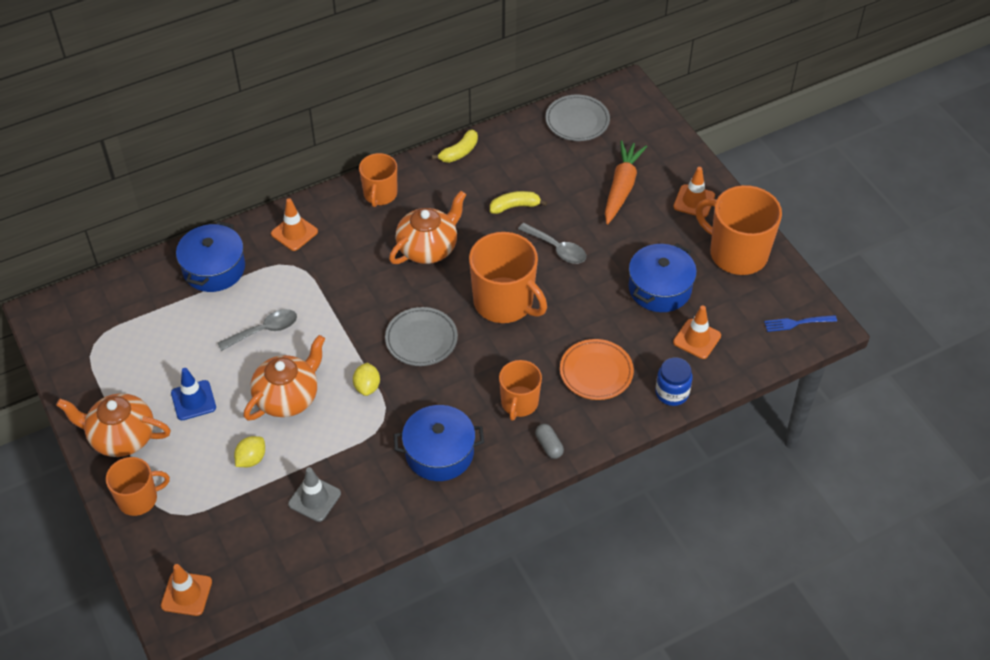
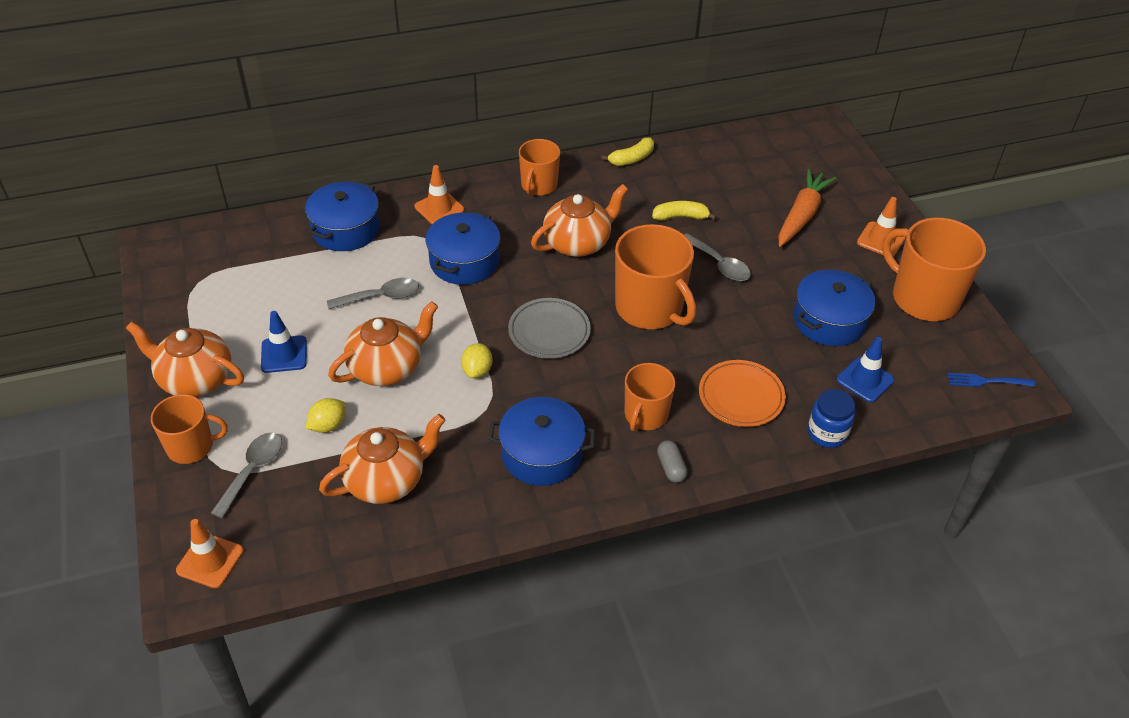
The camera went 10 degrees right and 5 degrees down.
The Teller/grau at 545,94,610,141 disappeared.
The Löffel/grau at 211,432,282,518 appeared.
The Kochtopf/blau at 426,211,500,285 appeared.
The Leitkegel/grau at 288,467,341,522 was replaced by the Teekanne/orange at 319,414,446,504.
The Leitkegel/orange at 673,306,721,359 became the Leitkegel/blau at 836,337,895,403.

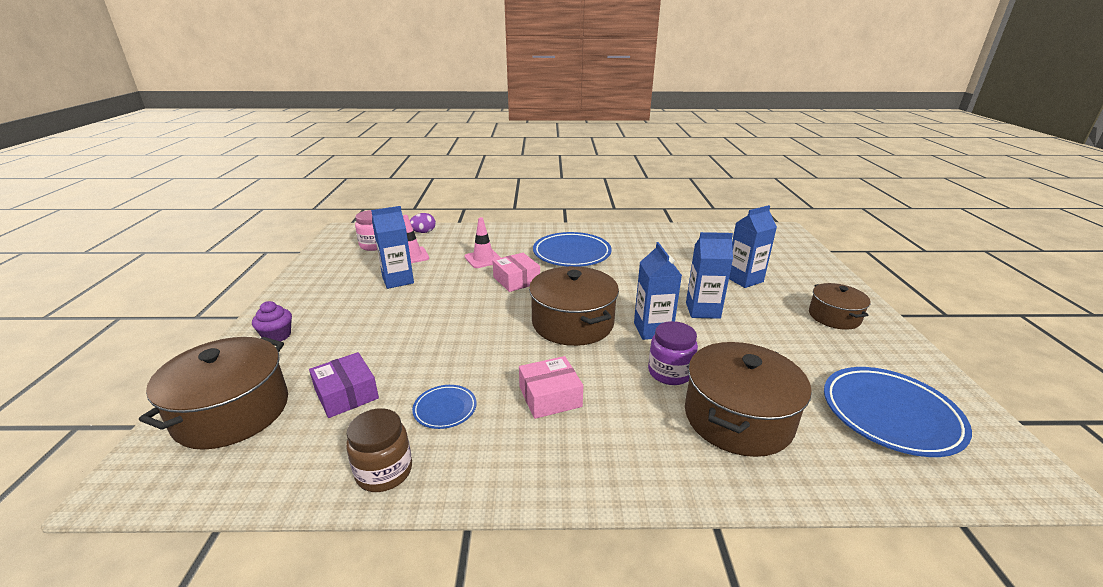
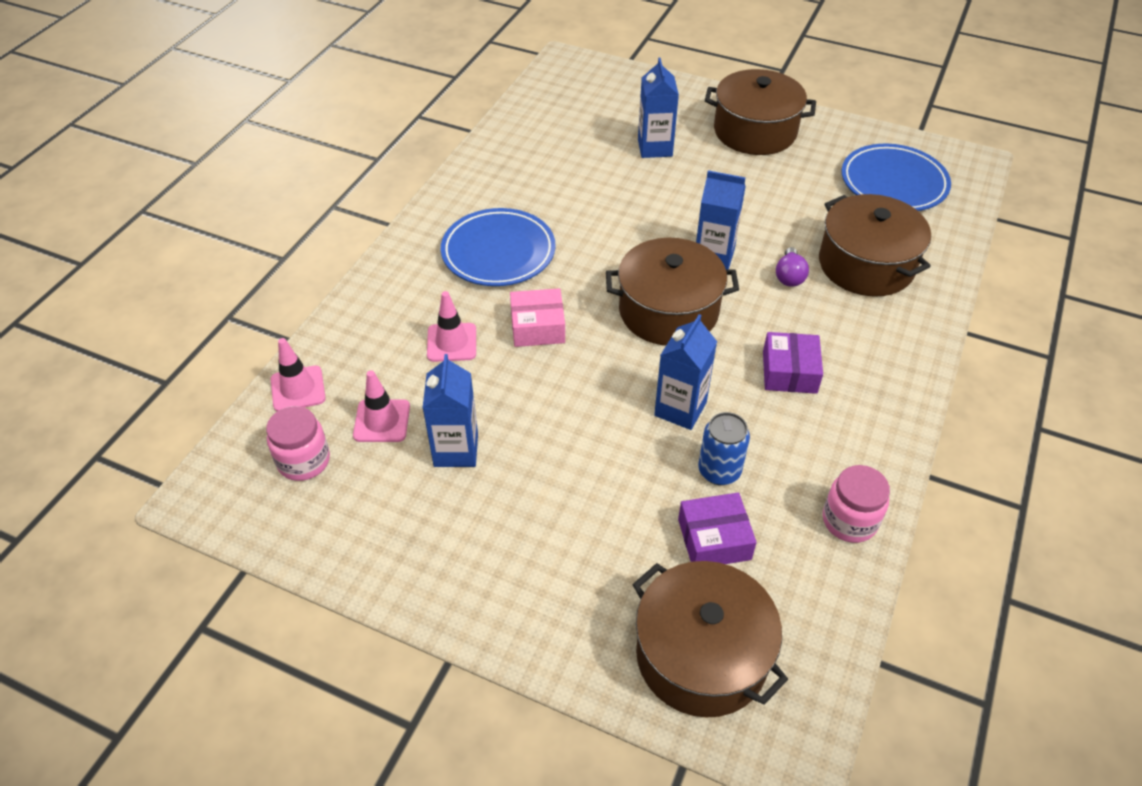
The camera went 65 degrees left and 20 degrees up.
The Muffin/lila at 252,301,292,342 disappeared.
The Teller/blau at 412,385,477,429 disappeared.
The Dose/blau at 698,412,750,485 appeared.
The Getränkekarton/blau moved from 686,232,733,319 to 654,314,717,430.
The Ei/lila at 410,213,436,233 was replaced by the Leitkegel/rosa at 271,338,326,412.
The Einmachglas/lila at 648,321,698,385 was replaced by the Glühbirne/lila at 776,247,809,287.
The Einmachglas/braun at 346,408,412,492 became the Einmachglas/rosa at 823,465,890,543.
The Schachtel/rosa at 519,356,583,419 became the Schachtel/lila at 763,332,823,394.
The Kochtopf/braun at 809,283,871,330 changed to 1.66 times the size.

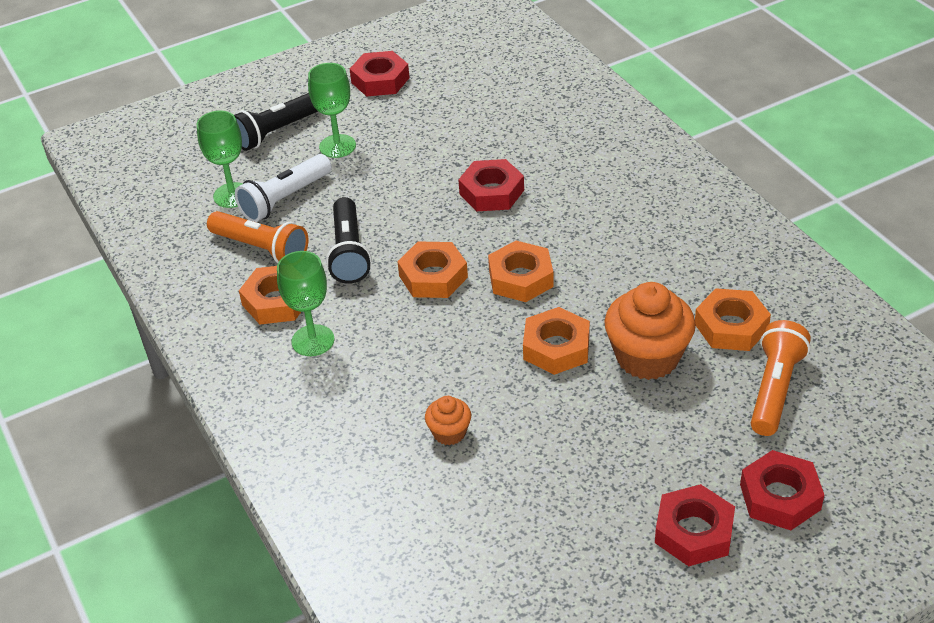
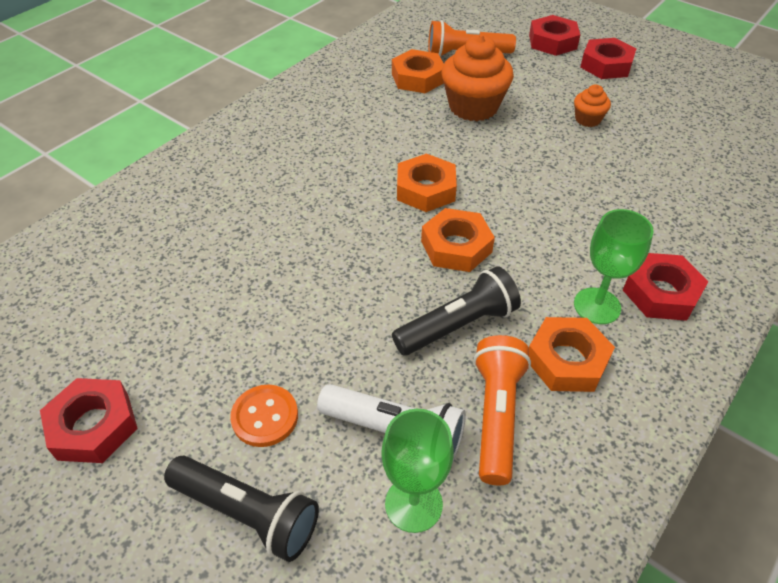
The camera went 115 degrees left and 5 degrees up.
The Sechskantmutter/orange at 523,307,590,375 disappeared.
The Muffin/orange moved from 425,396,471,445 to 574,85,611,127.
The Sechskantmutter/rot moved from 458,159,524,211 to 623,253,709,321.
The Kelch/grün at 308,63,356,158 was replaced by the Knopf/orange at 230,385,298,447.

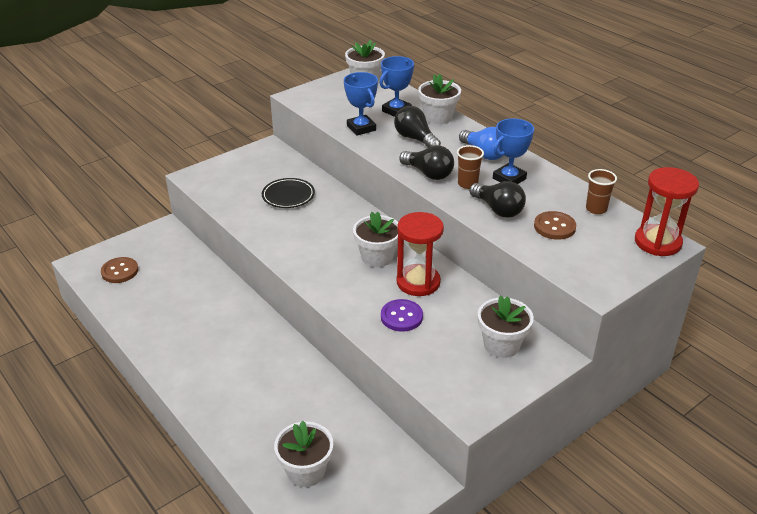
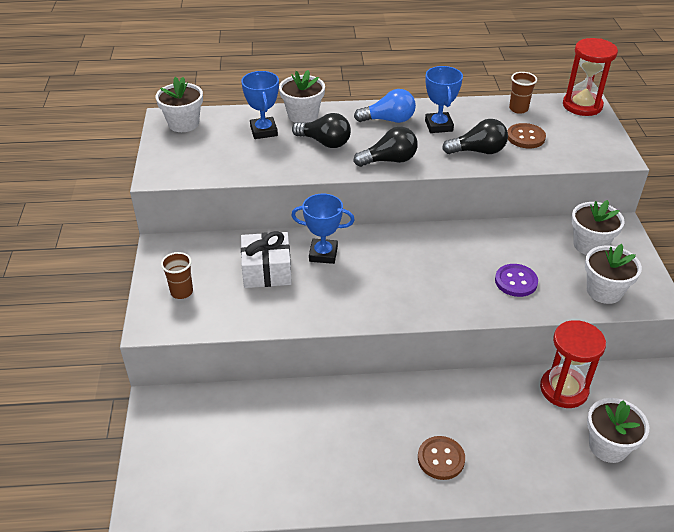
The camera went 55 degrees left and 5 degrees up.
The Knopf/braun moved from 101,257,138,283 to 418,436,465,480.
The Pokal/blau moved from 344,72,378,136 to 291,194,355,264.
The Blumentopf/weiß moved from 353,212,398,267 to 585,244,642,304.
The Sanduhr/rot moved from 396,212,444,296 to 540,320,606,408.
The Becher/braun moved from 457,145,484,189 to 161,252,193,299.
The Teller/schwarz at 262,178,315,208 was replaced by the Geschenk/weiß at 241,231,292,288.
The Glühbirne/schwarz at 394,106,441,148 turned 150 degrees counterclockwise.

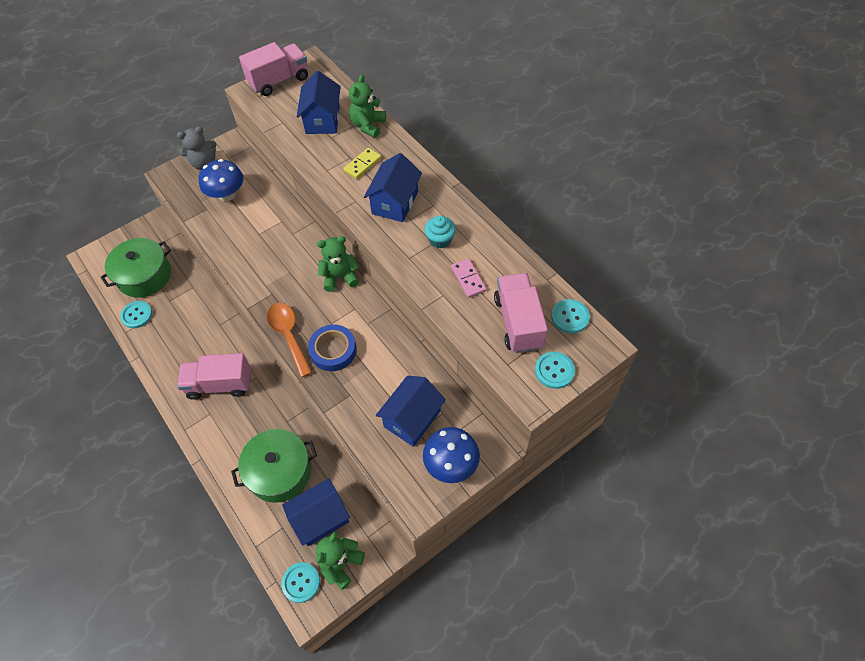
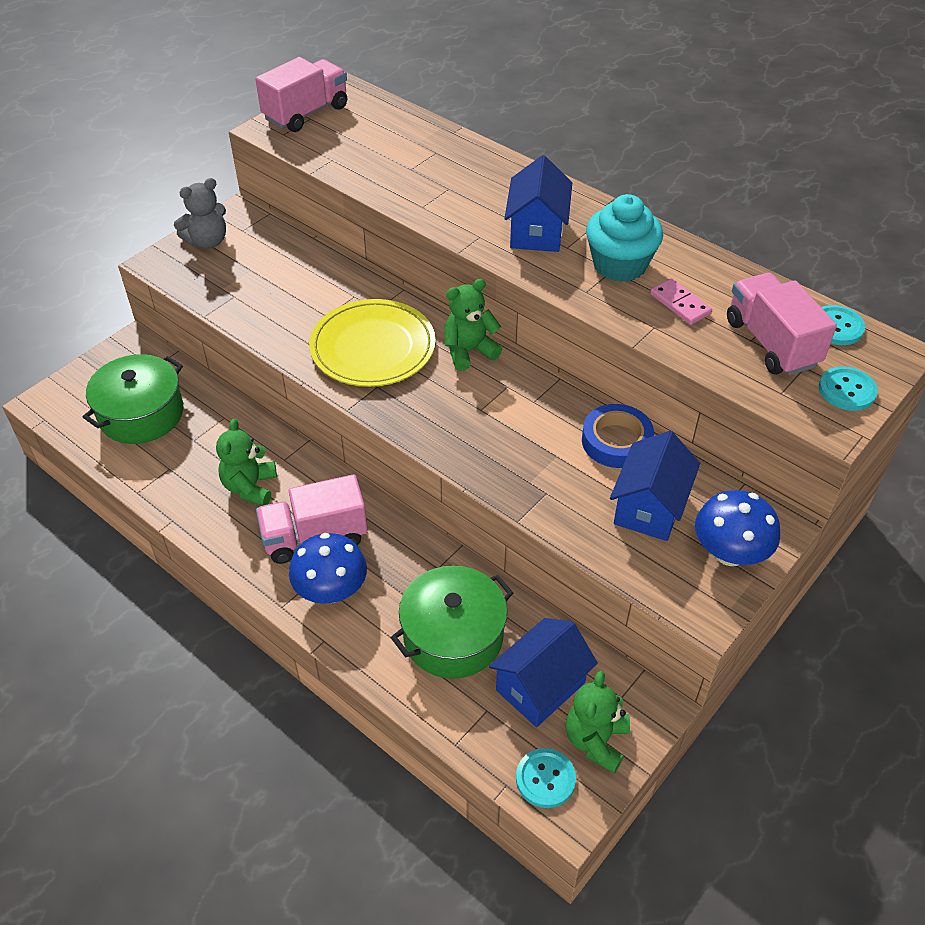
The camera went 15 degrees left and 10 degrees down.
The Knopf/türkis at 120,301,152,328 disappeared.
The Löffel/orange at 267,303,313,378 disappeared.
The Haus/blau at 297,71,341,134 disappeared.
The Dominostein/gelb at 343,148,381,179 disappeared.
The Teller/gelb at 309,299,436,387 appeared.
The Pilz/blau moved from 198,159,244,201 to 289,533,367,604.
The Klebeband/blau moved from 308,325,357,371 to 582,404,654,468.
The Teddybär/grün moved from 349,75,386,138 to 216,419,277,506.
The Muffin/türkis at 424,216,456,248 changed to 1.70 times the size.

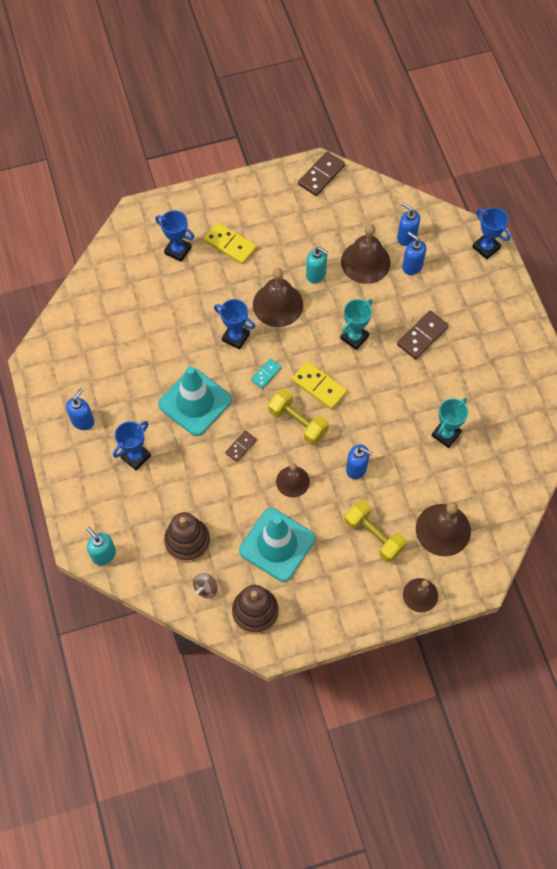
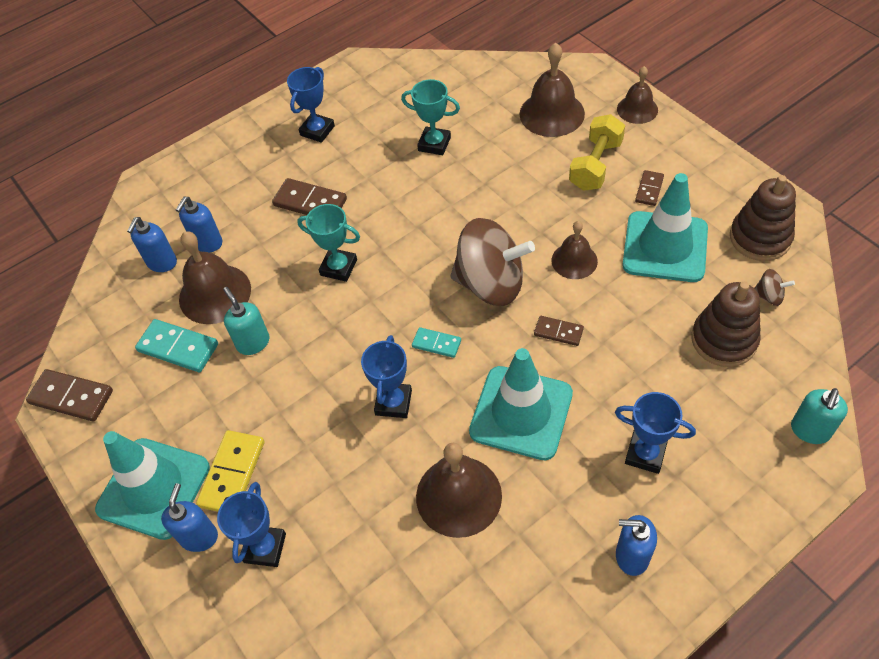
The camera went 105 degrees left and 10 degrees down.
The Dominostein/gelb at 292,361,347,409 disappeared.
The Leitkegel/türkis at 95,431,210,540 appeared.
The Dominostein/türkis at 135,319,218,372 appeared.
The Dominostein/braun at 635,170,664,206 appeared.
The Glocke/braun moved from 253,268,303,327 to 416,443,502,538.
The Seifenspender/blau moved from 346,444,373,479 to 161,483,218,552.
The Pokal/blau moved from 473,207,510,260 to 287,67,335,143.
The Hantel/gelb at 268,388,329,445 was replaced by the Kreisel/braun at 450,218,535,306.
The Seifenspender/türkis at 306,247,329,283 turned 45 degrees counterclockwise.

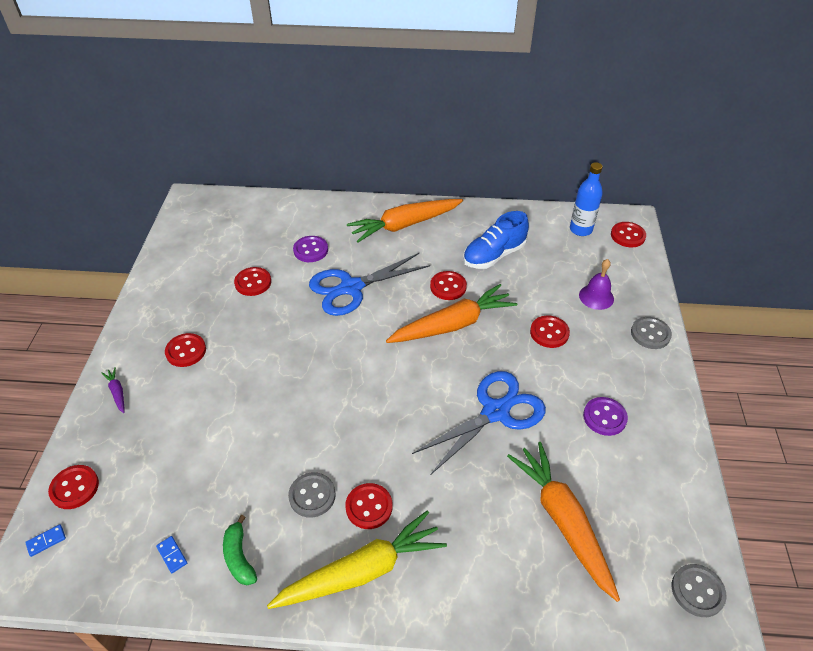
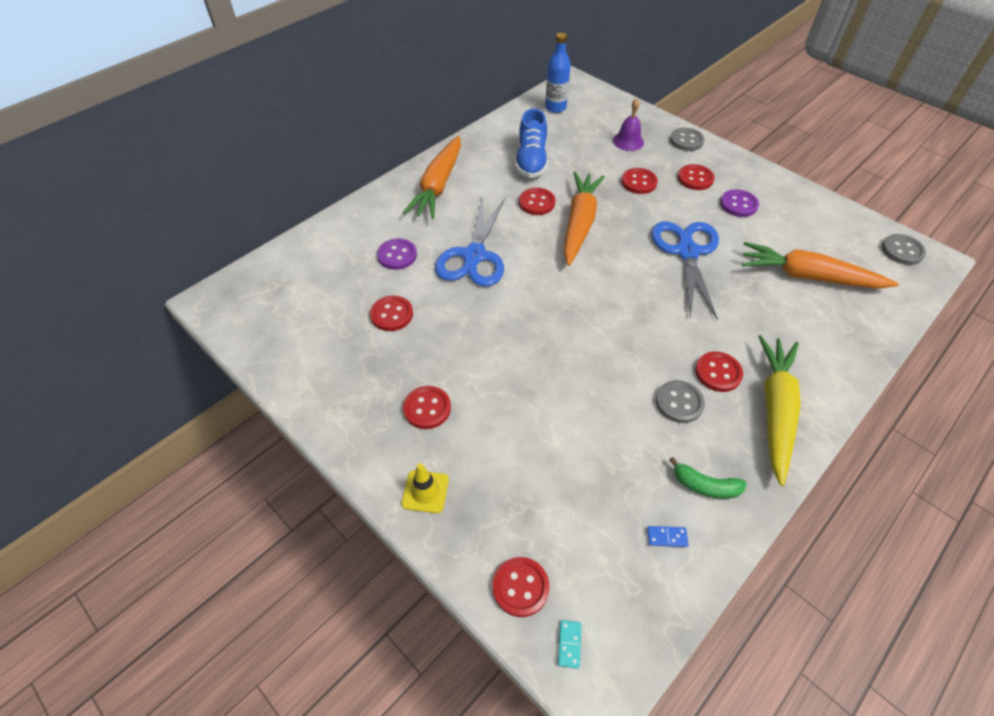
The camera went 50 degrees left and 5 degrees up.
The Knopf/rot moved from 611,222,646,247 to 678,164,715,190.
The Karotte/lila at 102,367,124,413 was replaced by the Leitkegel/gelb at 401,463,449,513.
The Dominostein/blau at 25,524,66,557 became the Dominostein/türkis at 558,620,581,669.

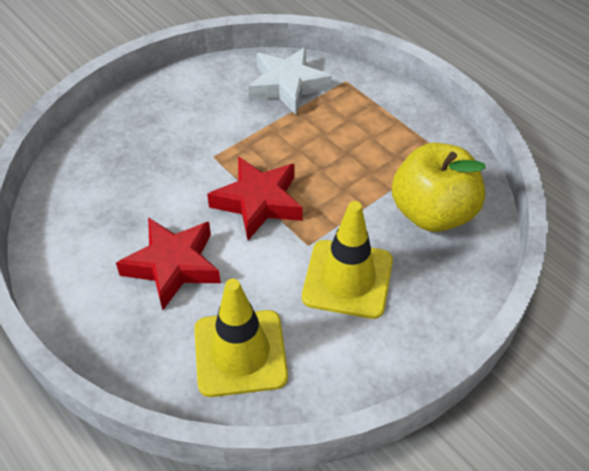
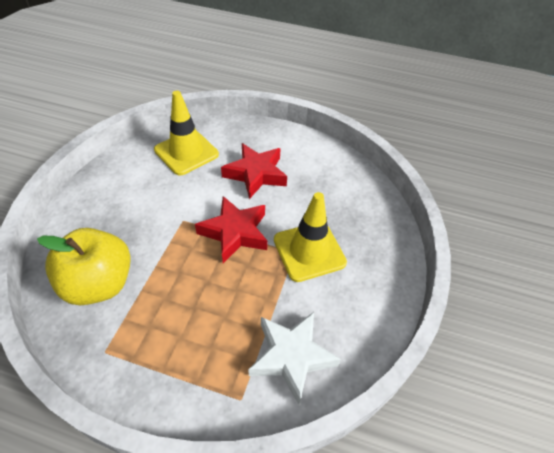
The camera went 145 degrees right and 0 degrees up.
The Leitkegel/gelb moved from 302,201,393,319 to 274,192,347,282.

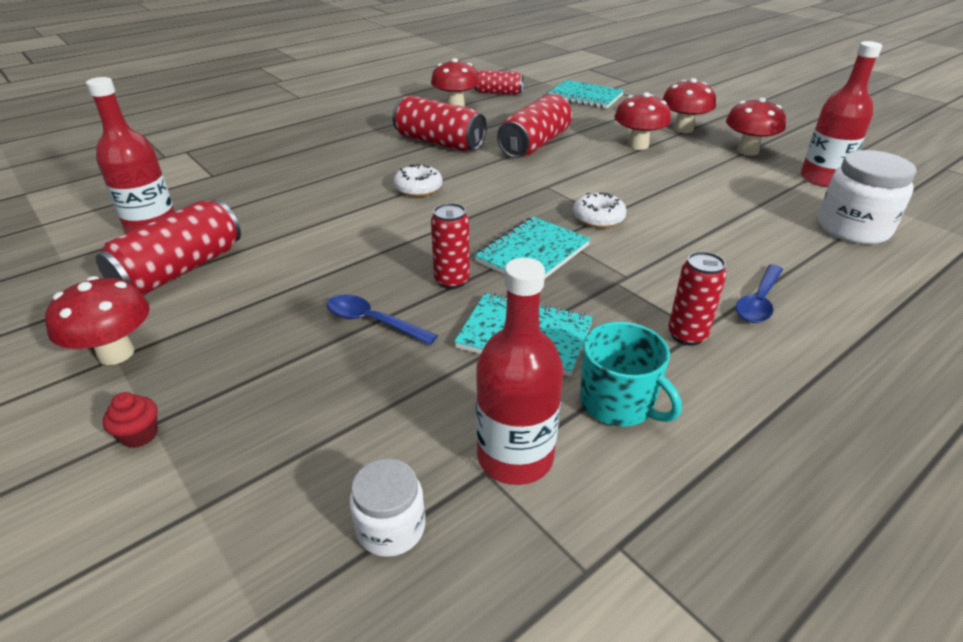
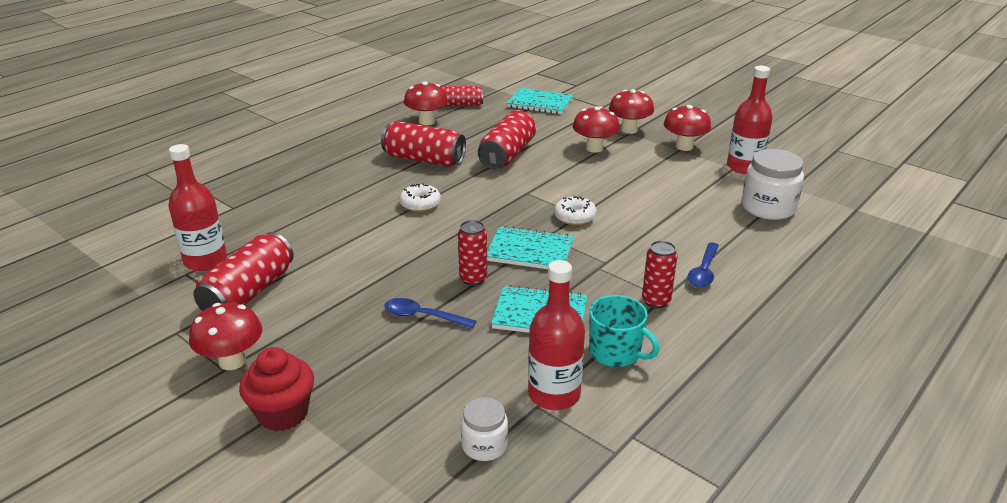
The camera went 10 degrees left and 5 degrees down.
The Notizbuch/türkis at 474,217,591,279 turned 75 degrees clockwise.
The Muffin/rot at 103,392,158,448 changed to 2.00 times the size.

